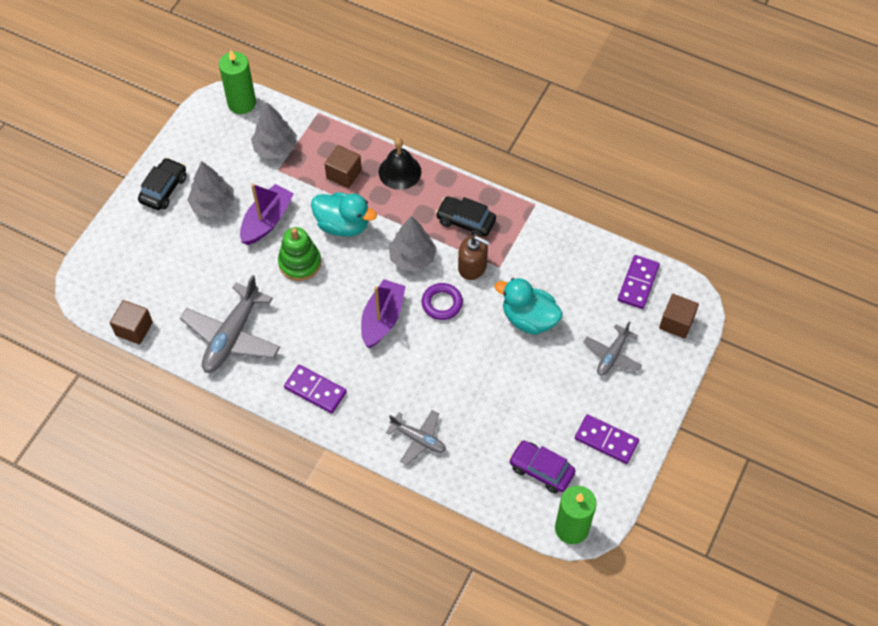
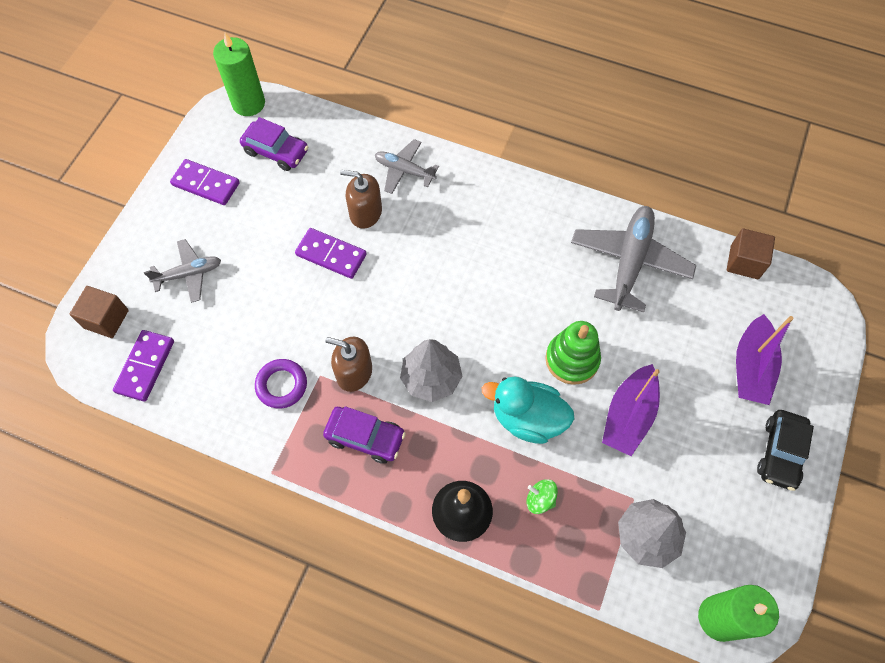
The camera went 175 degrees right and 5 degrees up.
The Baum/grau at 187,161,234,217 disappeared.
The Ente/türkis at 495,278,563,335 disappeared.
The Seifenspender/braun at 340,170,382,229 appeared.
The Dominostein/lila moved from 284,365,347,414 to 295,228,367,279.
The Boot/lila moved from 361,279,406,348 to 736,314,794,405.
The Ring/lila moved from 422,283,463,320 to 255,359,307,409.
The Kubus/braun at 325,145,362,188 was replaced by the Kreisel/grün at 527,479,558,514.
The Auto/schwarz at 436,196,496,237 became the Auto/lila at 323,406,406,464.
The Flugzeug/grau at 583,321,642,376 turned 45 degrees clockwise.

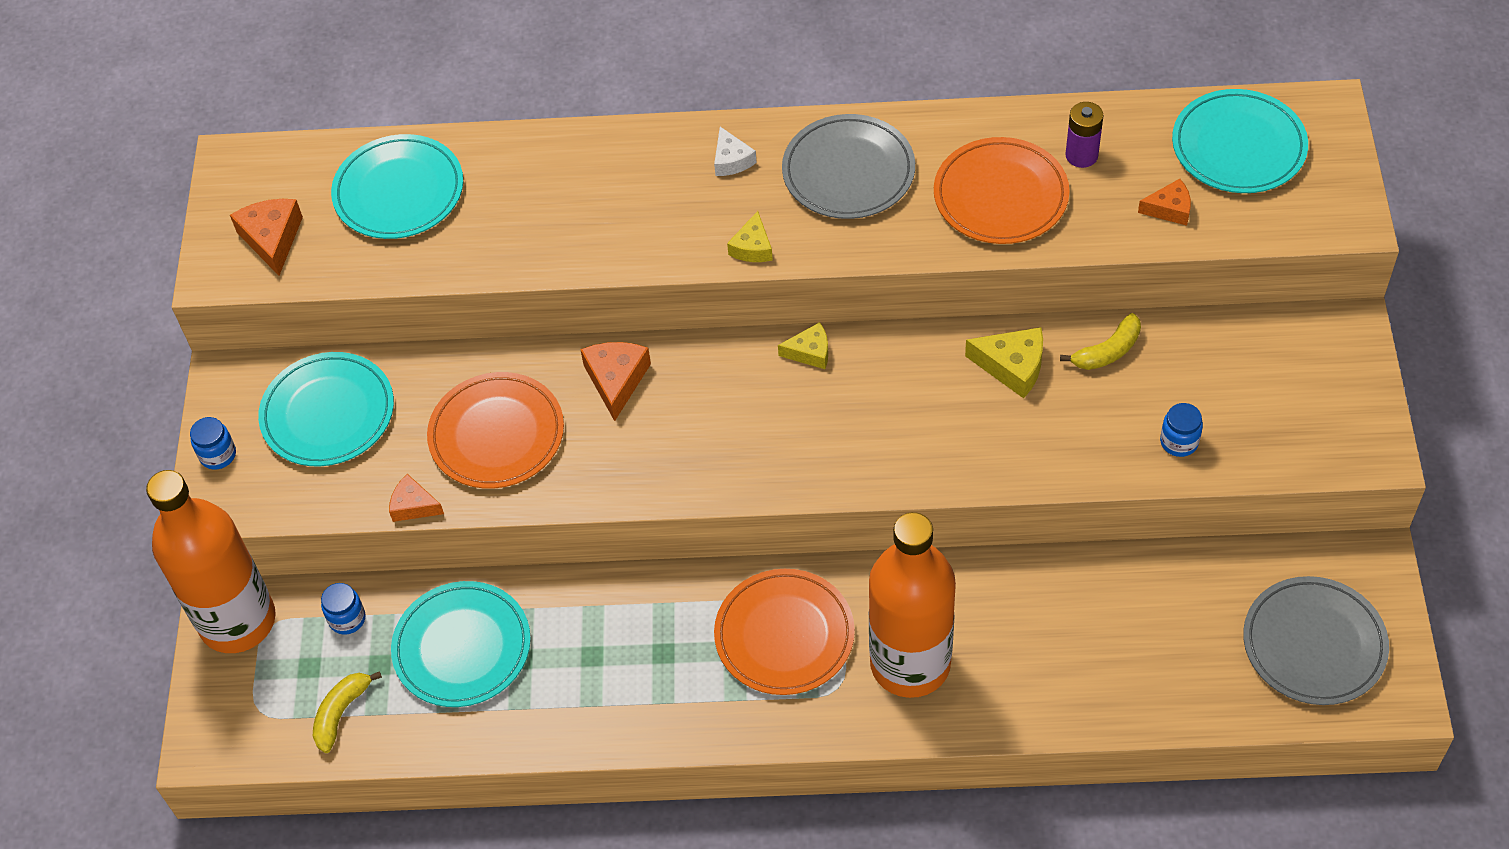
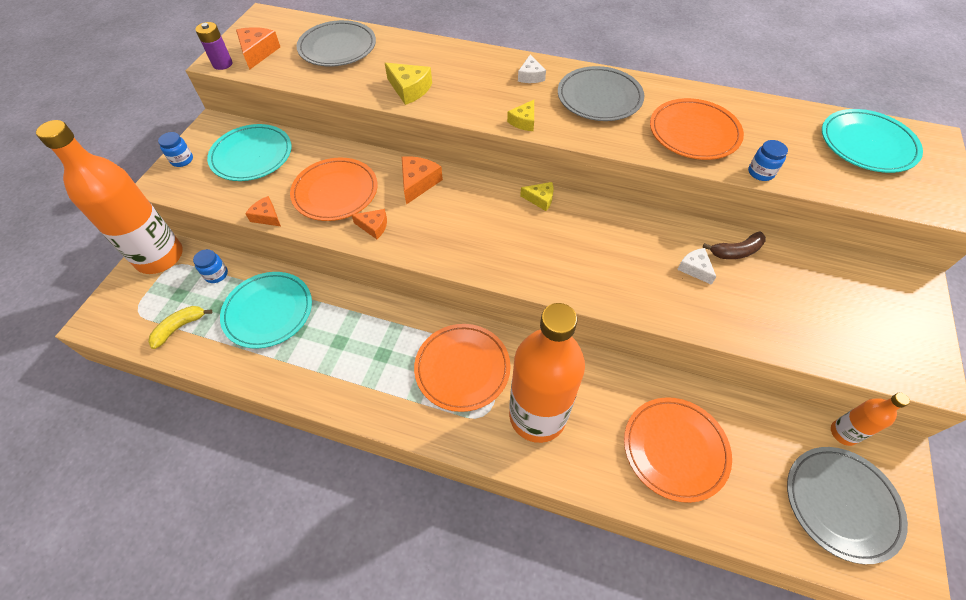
The camera went 15 degrees right and 0 degrees up.
The Teller/orange at 624,397,732,503 appeared.
The Käse/weiß at 677,248,716,285 appeared.
The Flasche/orange at 831,393,910,446 appeared.
The Käse/gelb moved from 965,327,1043,398 to 385,63,432,105.
The Batterie/lila moved from 1066,102,1104,168 to 195,22,232,70.
The Käse/orange moved from 1138,179,1191,226 to 352,209,387,239.
The Einmachglas/blau moved from 1160,403,1203,457 to 748,140,788,181.
The Teller/türkis at 331,134,463,239 became the Teller/grau at 296,20,376,67.
The Banane/gelb at 1060,313,1141,370 became the Banane/braun at 702,231,766,259.

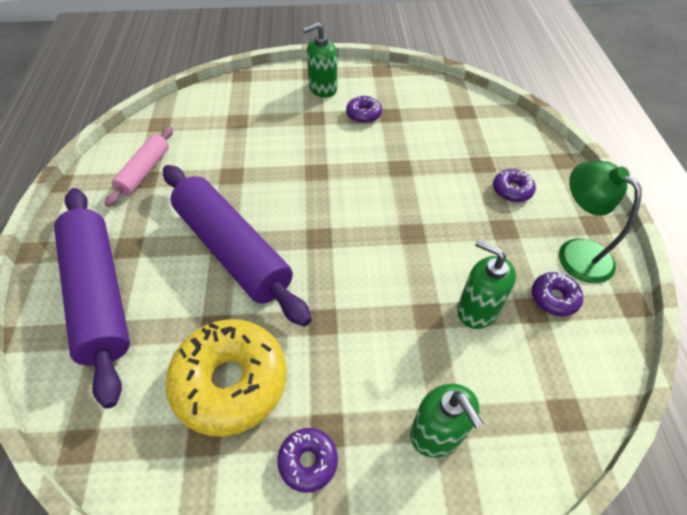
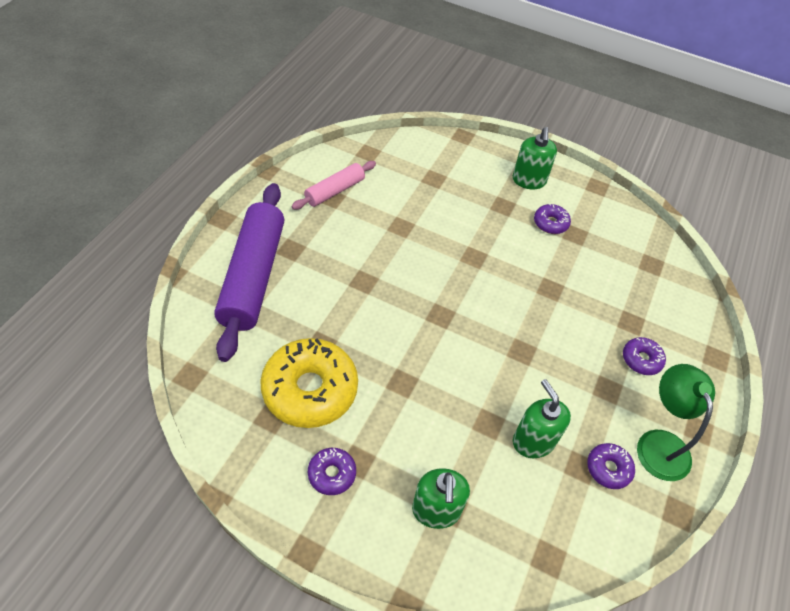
The camera went 25 degrees right and 0 degrees up.
The Nudelholz/lila at 163,165,312,327 disappeared.
The Seifenspender/grün at 302,22,337,98 turned 90 degrees counterclockwise.

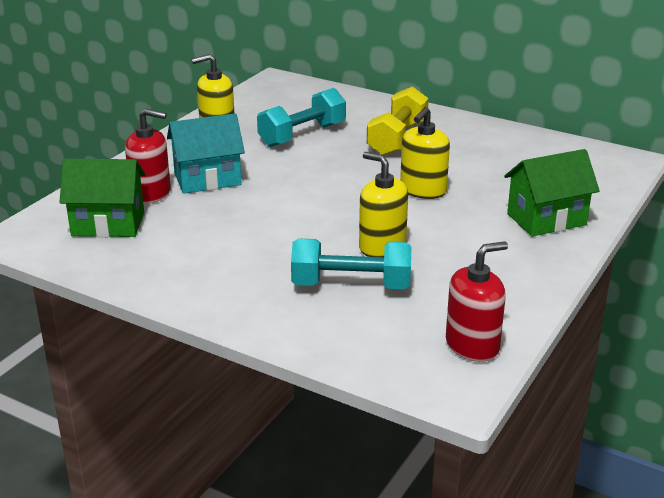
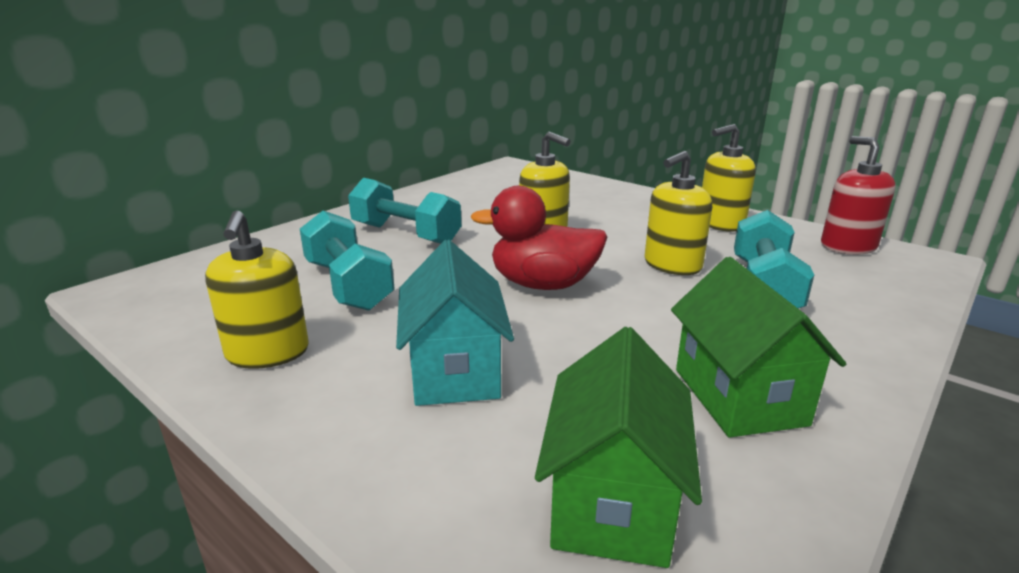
The camera went 80 degrees left and 5 degrees down.
The Seifenspender/rot at 125,108,171,204 disappeared.
The Ente/rot at 471,186,607,290 appeared.
The Seifenspender/gelb at 702,124,756,232 appeared.
The Haus/grün moved from 504,149,600,236 to 671,257,846,437.
The Hantel/gelb at 367,86,429,155 became the Hantel/türkis at 348,178,461,244.

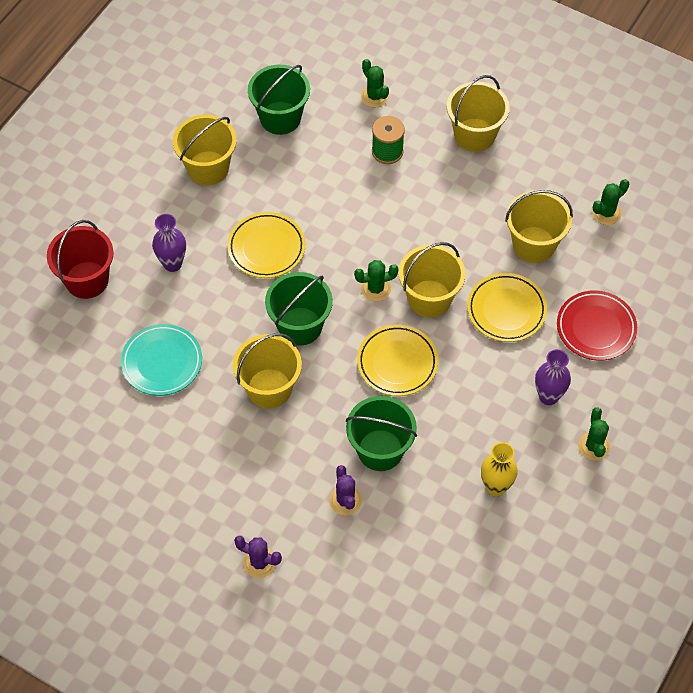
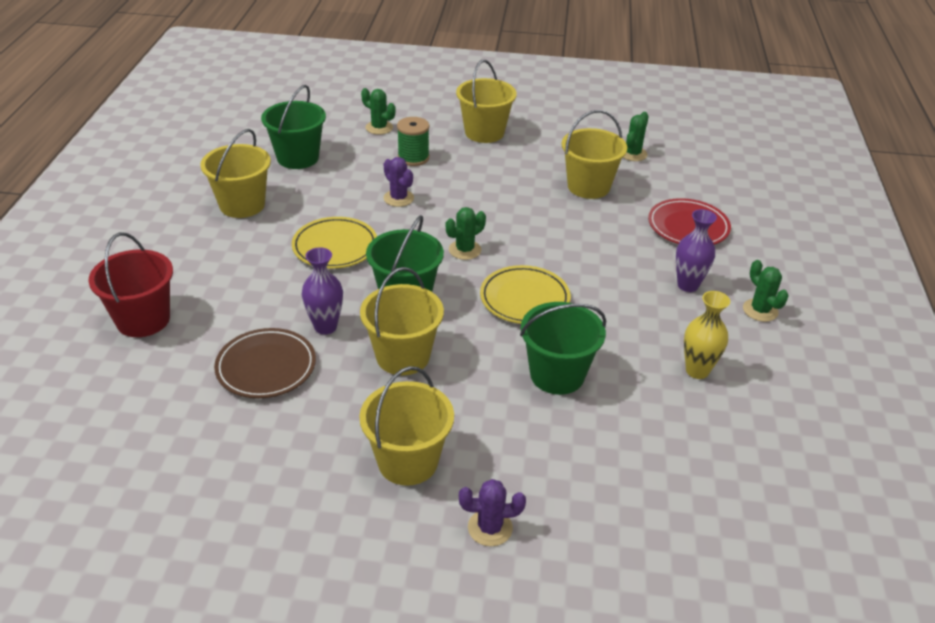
The camera went 25 degrees left and 20 degrees down.
The Teller/gelb at 467,273,547,342 disappeared.
The Vase/lila moved from 152,214,186,272 to 302,247,343,335.
The Kaktus/lila moved from 329,465,362,515 to 384,157,414,207.
The Eimer/gelb moved from 399,242,465,318 to 359,366,454,486.
The Teller/türkis at 121,324,202,396 became the Teller/braun at 214,328,316,399.

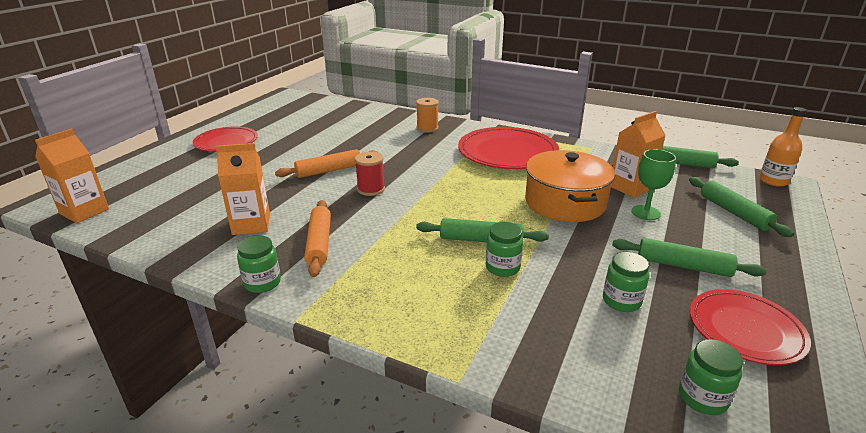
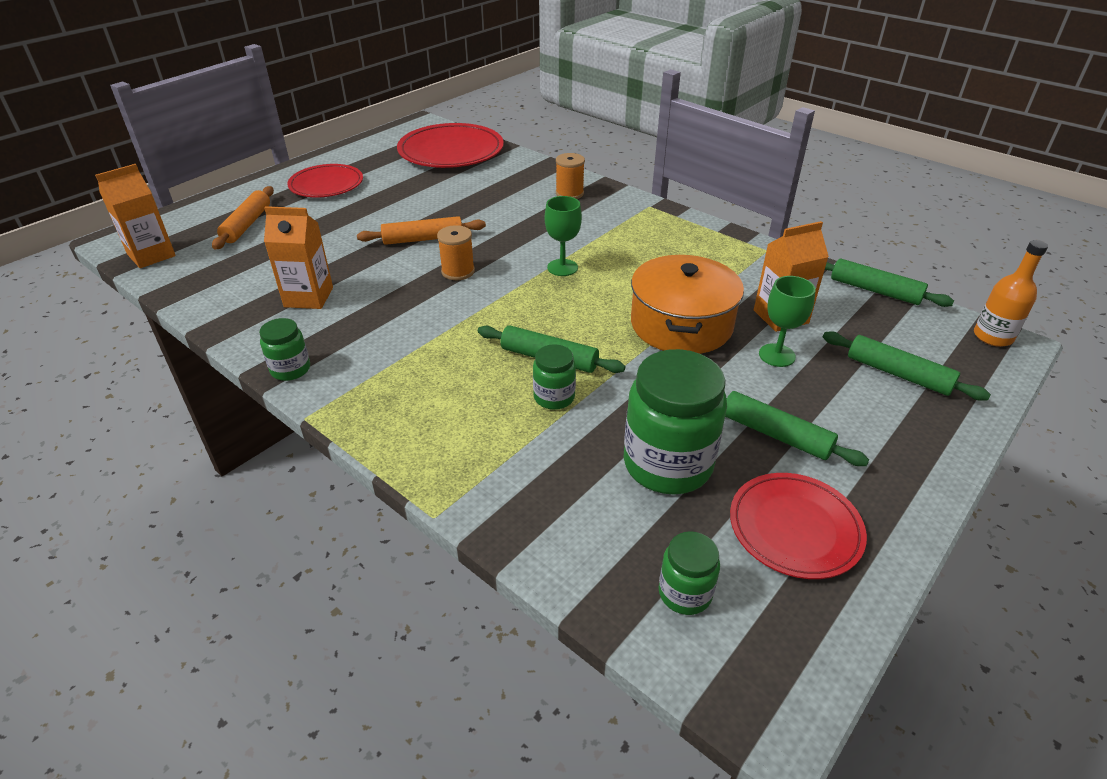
The camera went 15 degrees right and 10 degrees up.
The Kelch/grün at 545,196,582,276 appeared.
The Nudelholz/orange moved from 304,200,331,277 to 212,186,274,250.
The Teller/rot moved from 458,127,559,169 to 397,123,504,168.
The Garnrolle/rot at 355,152,385,196 became the Garnrolle/orange at 437,225,475,280.
The Nudelholz/grün at 689,177,794,237 turned 45 degrees counterclockwise.
The Einmachglas/grün at 603,252,649,312 changed to 1.97 times the size.

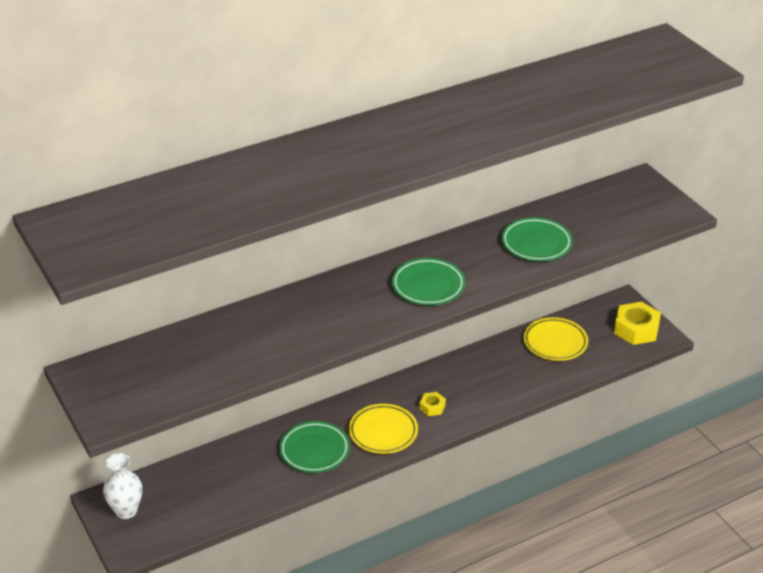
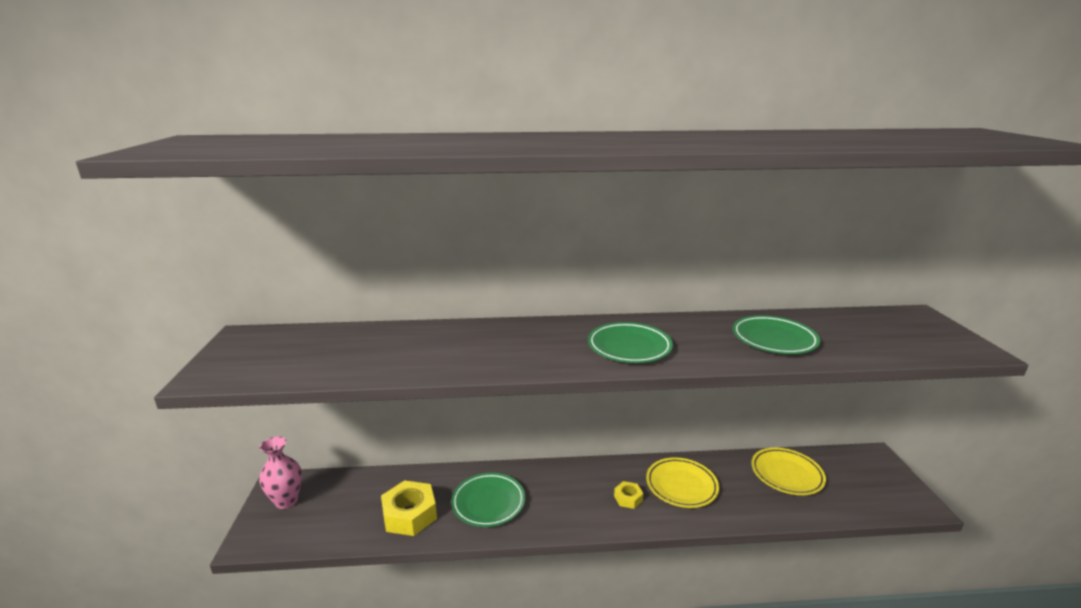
The camera went 25 degrees right and 15 degrees down.
The Teller/gelb moved from 349,404,418,454 to 646,458,719,508.
The Sechskantmutter/gelb moved from 614,302,661,345 to 381,480,437,536.
The Vase/weiß at 103,453,142,519 became the Vase/rosa at 259,436,302,509.

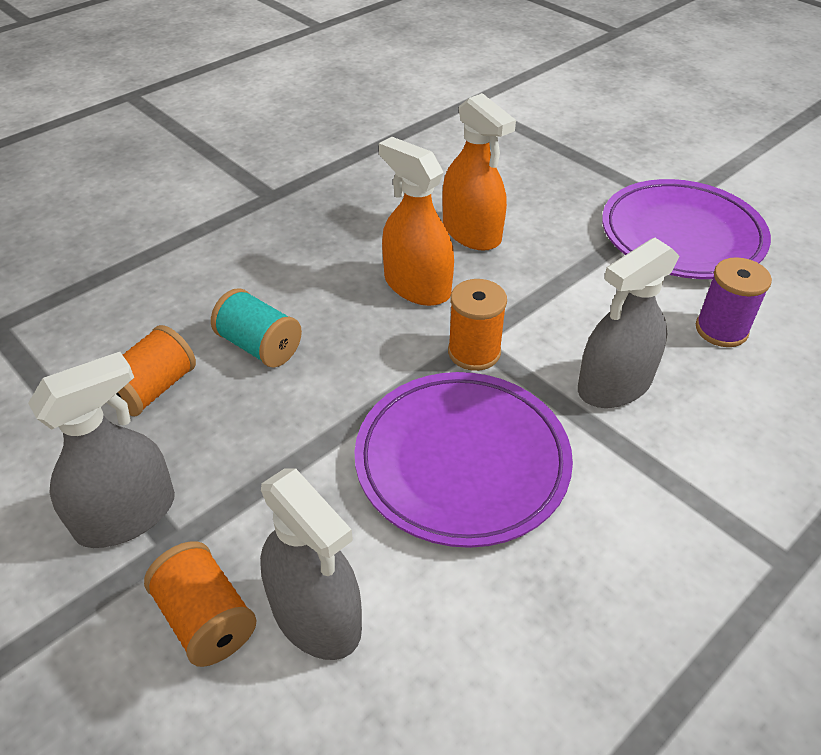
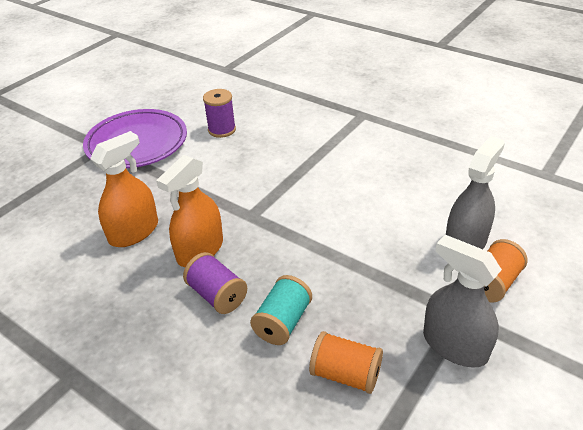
The camera went 100 degrees left and 5 degrees down.
The Teller/lila at 355,372,573,548 disappeared.
The Garnrolle/orange at 448,279,507,371 disappeared.
The Sprühflasche/grau at 578,238,680,408 disappeared.
The Garnrolle/lila at 183,252,247,314 appeared.

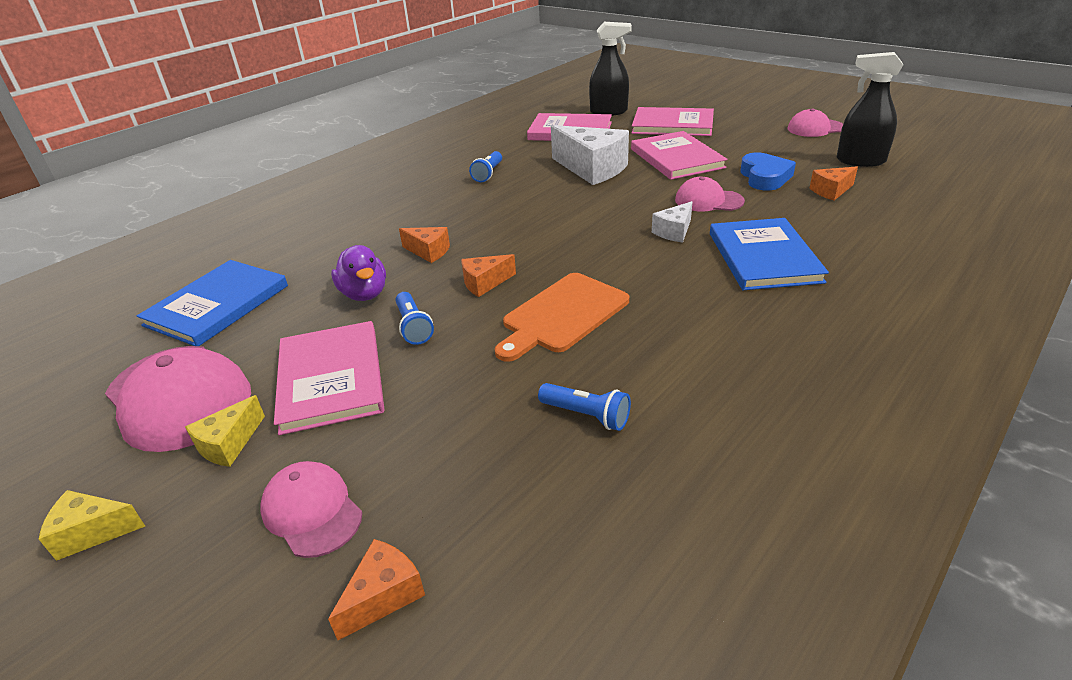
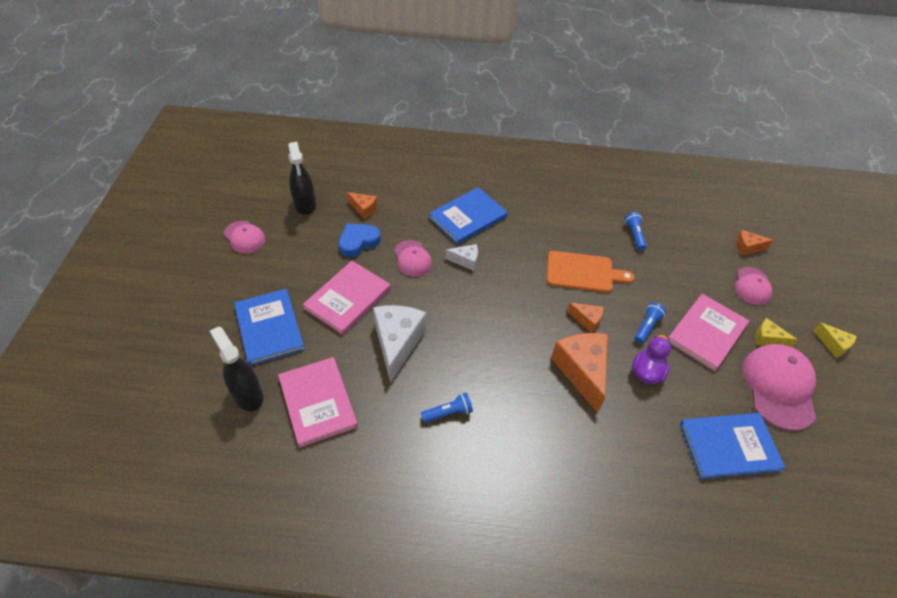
The camera went 130 degrees left and 15 degrees up.
The Buch/rosa at 632,107,714,136 became the Buch/blau at 234,289,305,366.
The Käse/gelb at 185,395,265,467 turned 150 degrees counterclockwise.
The Käse/orange at 399,227,450,263 changed to 1.99 times the size.

